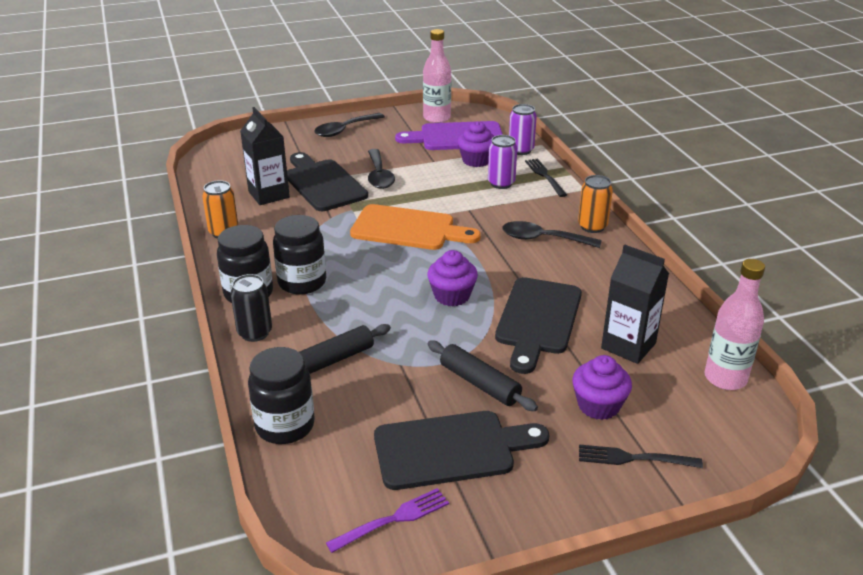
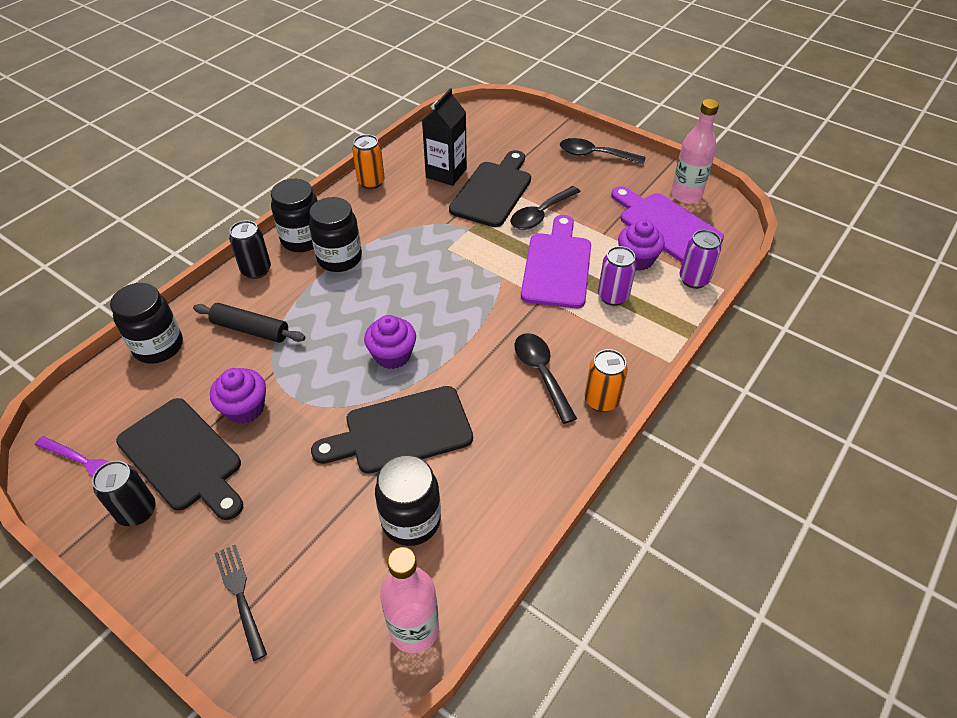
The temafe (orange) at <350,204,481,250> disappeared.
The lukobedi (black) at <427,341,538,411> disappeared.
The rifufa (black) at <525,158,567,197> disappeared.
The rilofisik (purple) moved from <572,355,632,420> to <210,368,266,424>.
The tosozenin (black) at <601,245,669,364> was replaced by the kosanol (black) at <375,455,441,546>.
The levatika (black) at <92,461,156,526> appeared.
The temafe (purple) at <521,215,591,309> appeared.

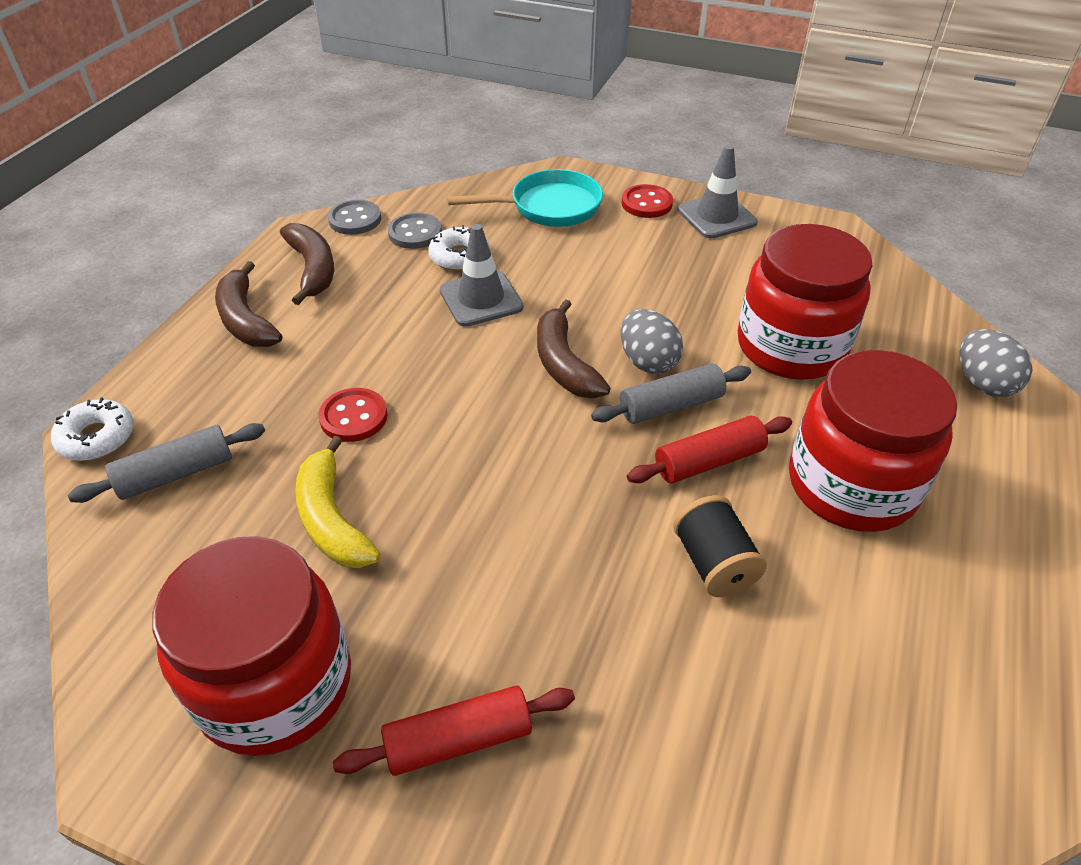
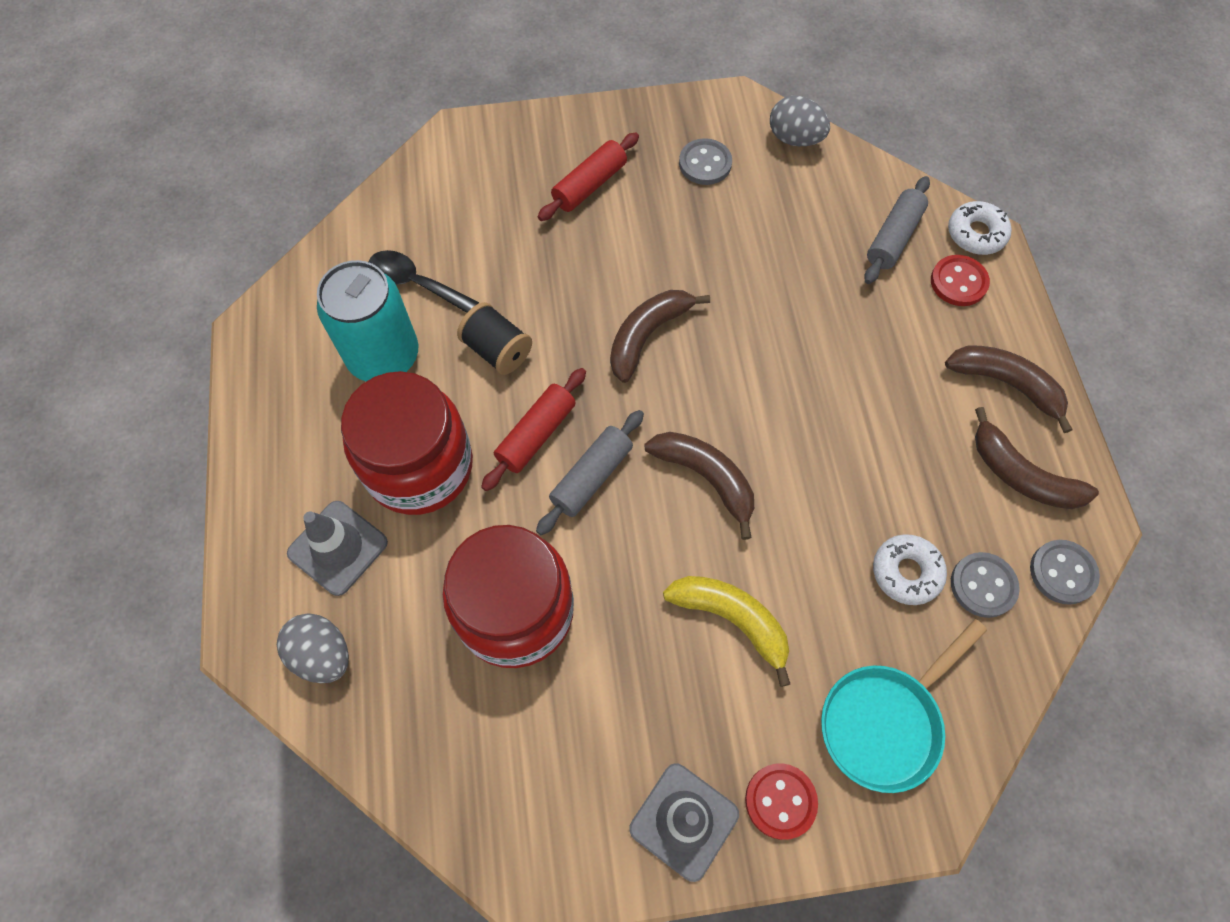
The kosanol (red) at <152,536,351,756> was replaced by the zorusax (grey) at <679,138,732,185>.
The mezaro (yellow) moved from <295,436,381,568> to <663,576,790,687>.
The zorusax (red) moved from <318,388,388,442> to <931,255,990,306>.
The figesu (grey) moved from <440,224,523,327> to <287,501,388,596>.
The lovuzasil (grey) moved from <621,309,683,374> to <770,95,830,146>.
The levatika (turquoise) at <317,260,418,382> appeared.
The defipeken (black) at <369,250,479,313> appeared.
The mezaro (brown) at <610,290,710,383> appeared.

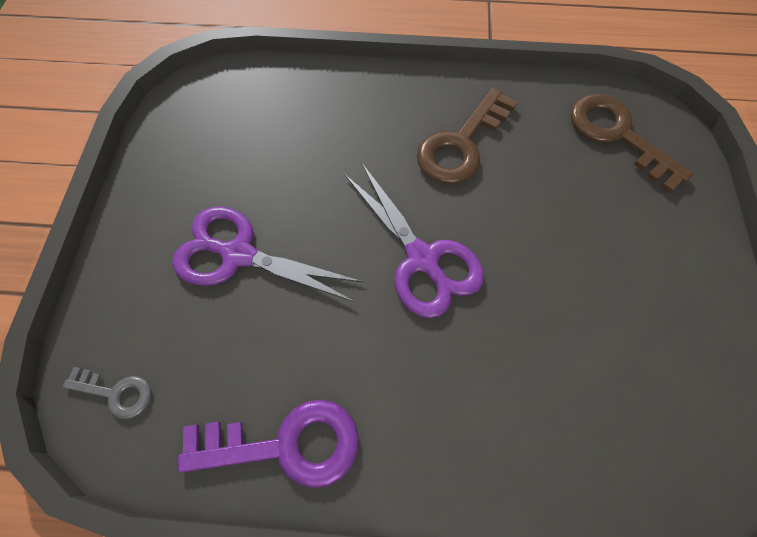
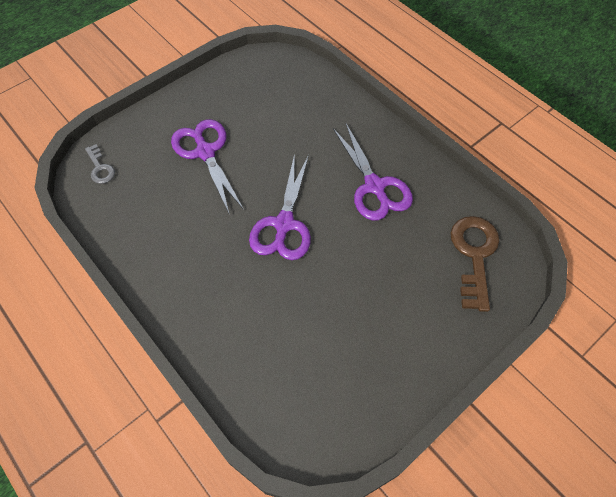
The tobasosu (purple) at <178,399,359,488> disappeared.
The tobasosu (brown) at <417,88,518,184> was replaced by the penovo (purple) at <333,124,413,221>.

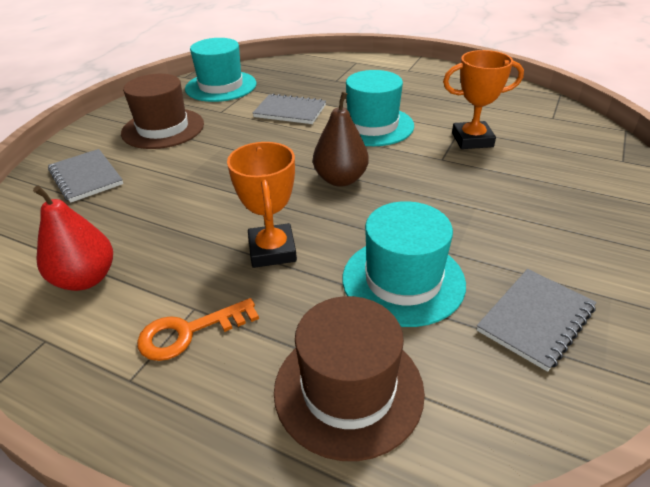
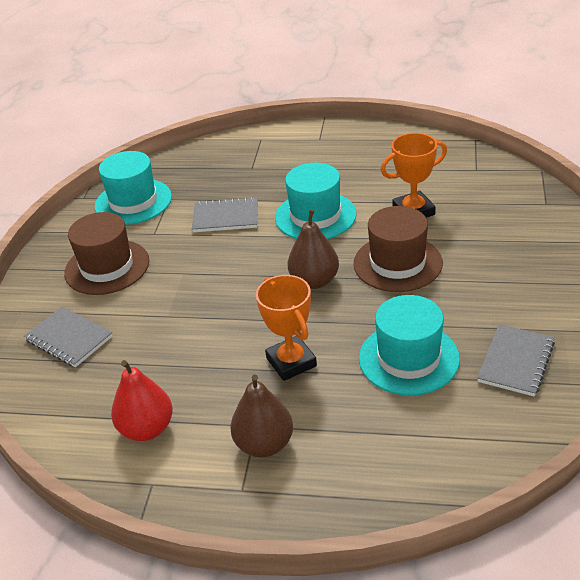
The tobasosu (orange) at <137,298,259,361> was replaced by the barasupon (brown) at <230,375,293,457>.
The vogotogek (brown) moved from <274,296,425,461> to <353,206,443,292>.

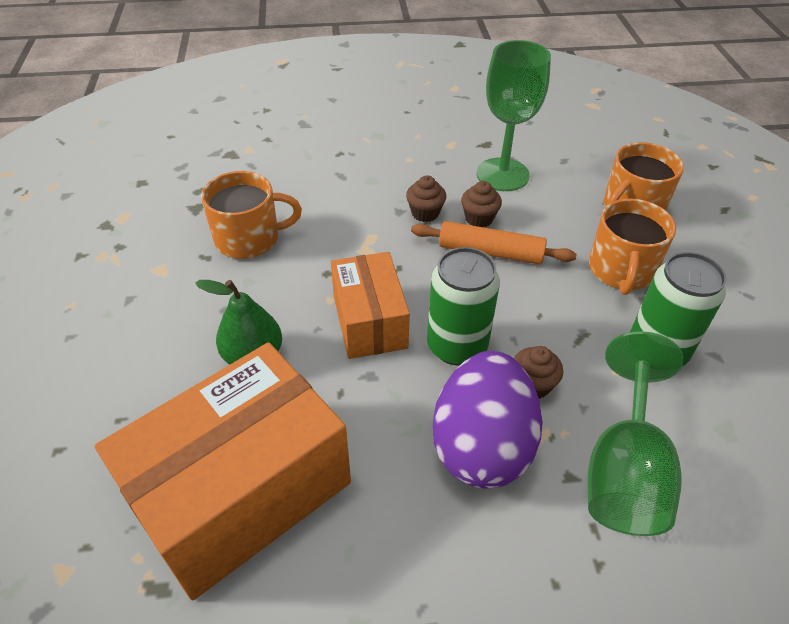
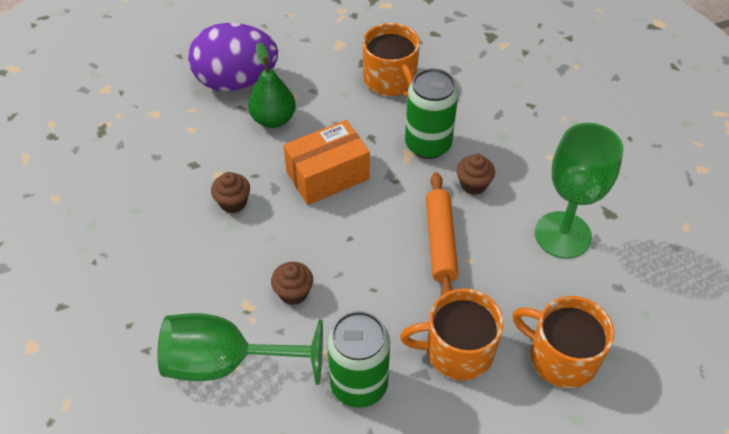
The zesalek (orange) at <95,342,351,600> disappeared.
The levatika (green) moved from <427,247,500,366> to <405,68,458,159>.
The lovuzasil (purple) moved from <433,351,543,489> to <188,23,278,91>.
The rilofisik (brown) moved from <461,181,502,227> to <211,172,250,213>.

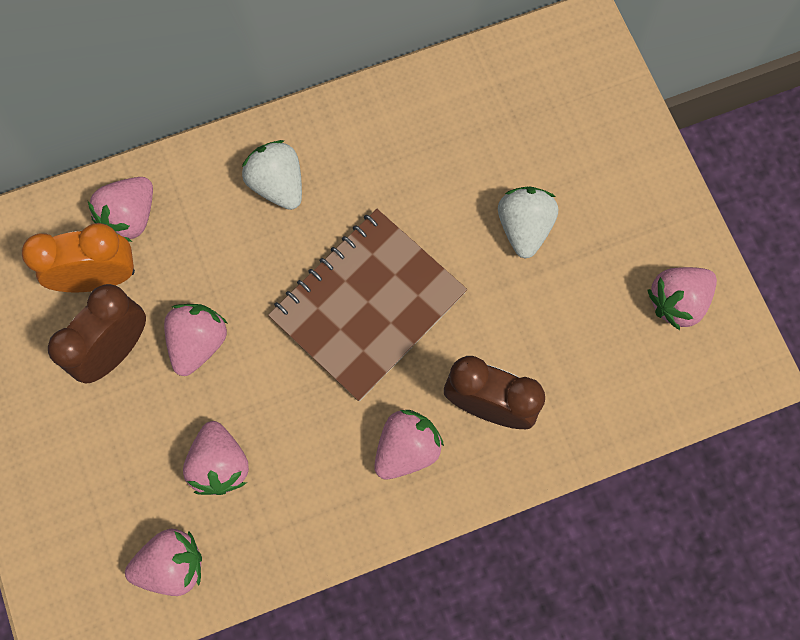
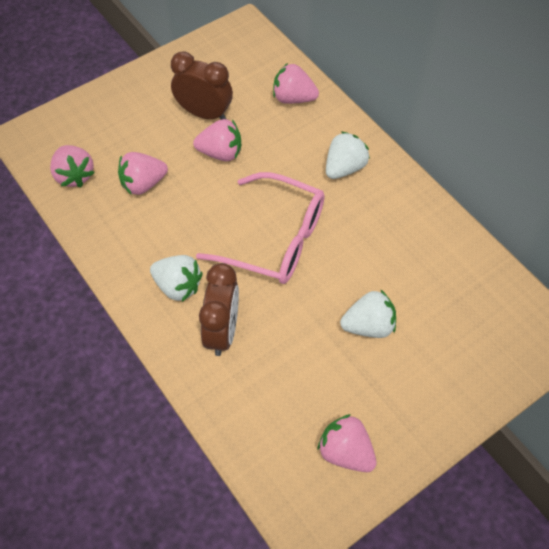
The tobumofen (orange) at <22,223,135,293> disappeared.
The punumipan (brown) at <268,209,467,401> was replaced by the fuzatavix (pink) at <196,172,325,284>.
The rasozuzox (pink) at <374,410,444,479> became the rasozuzox (white) at <150,255,203,302>.

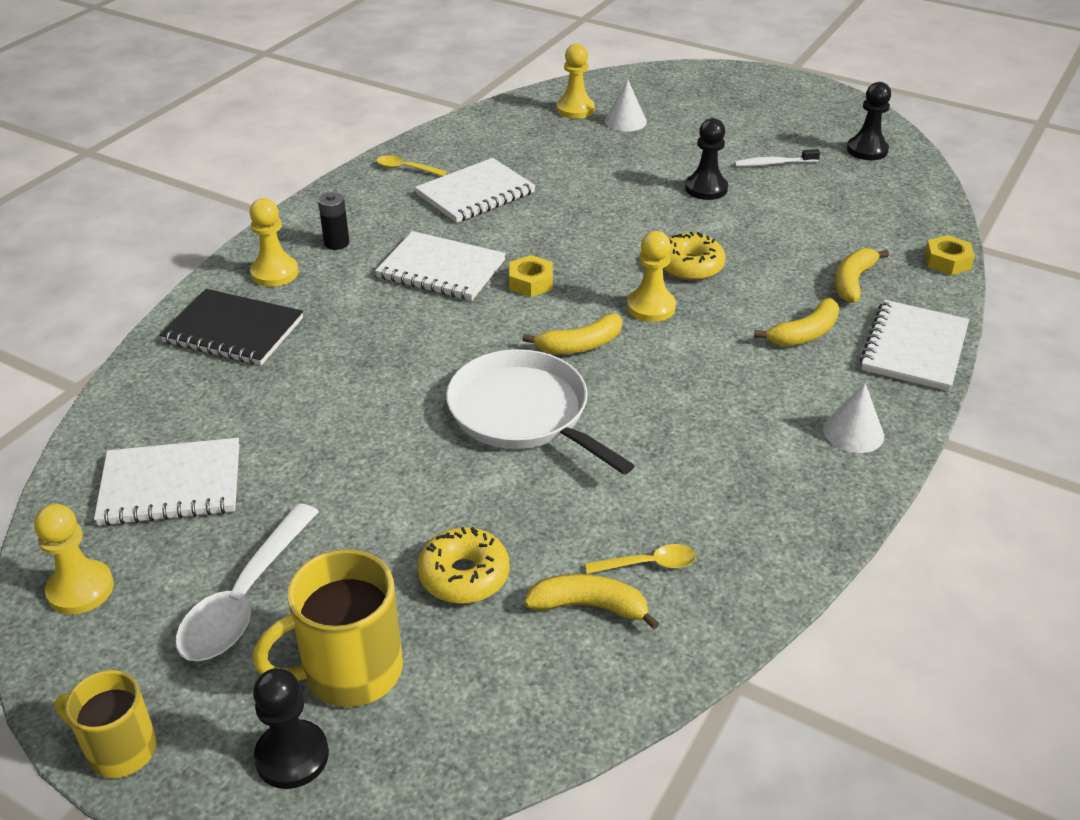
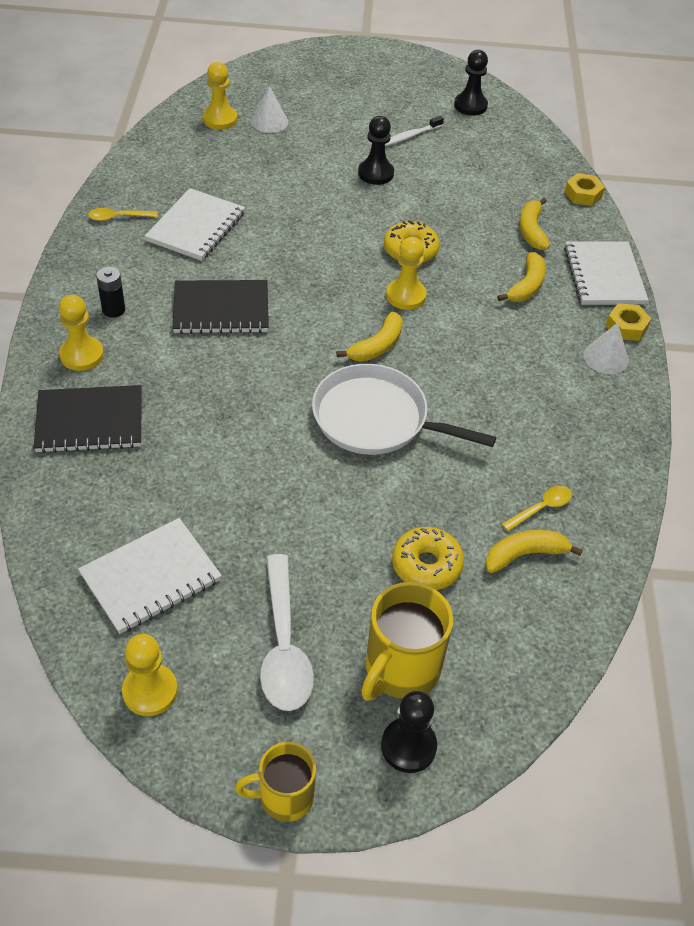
The punumipan (white) at <375,231,506,301> became the punumipan (black) at <172,280,269,334>.
The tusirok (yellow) moved from <509,255,553,297> to <606,303,652,341>.

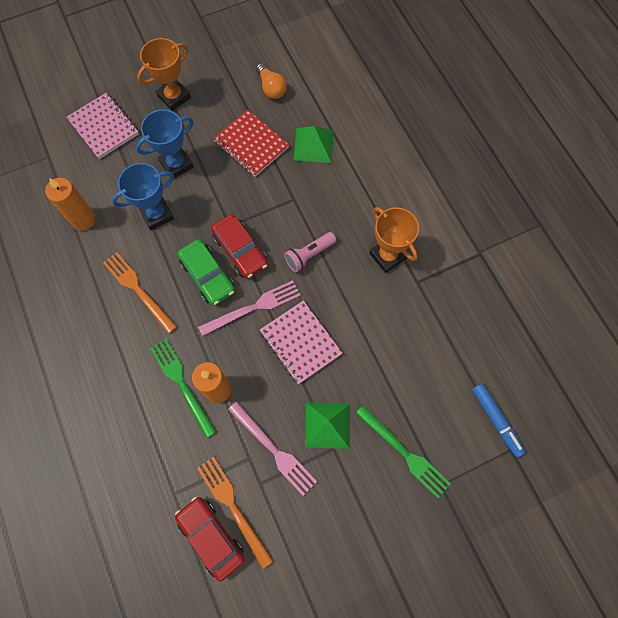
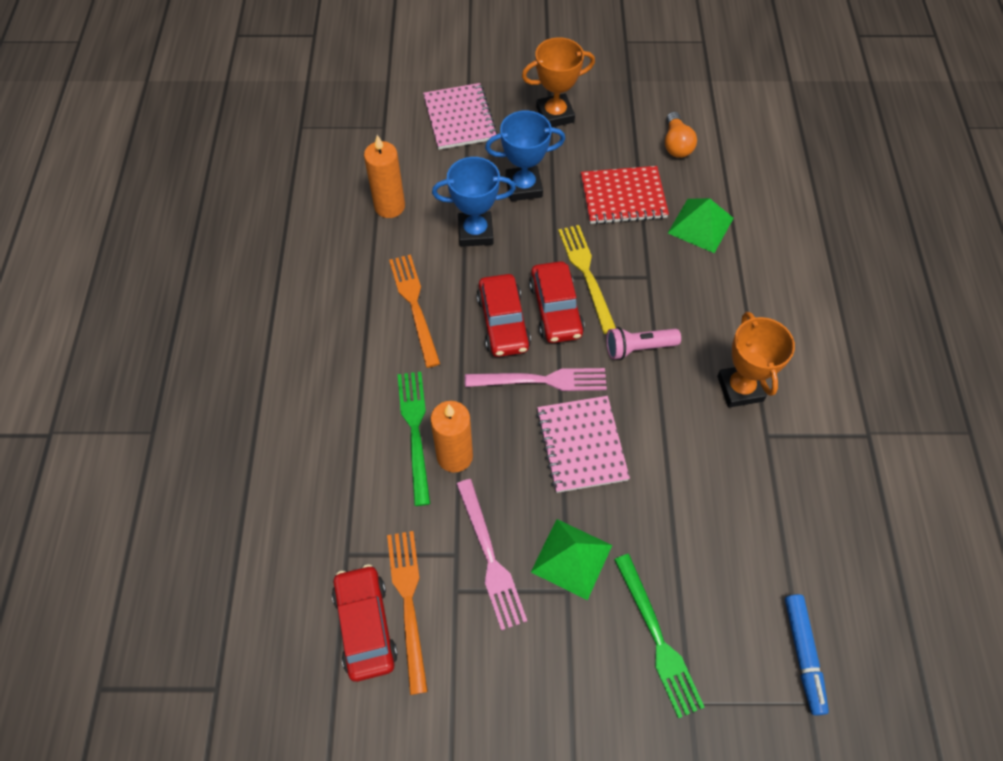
The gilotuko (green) at <178,239,235,305> became the gilotuko (red) at <477,274,531,357>.
The punumipan (red) at <213,109,289,177> turned 75 degrees counterclockwise.
The rifufa (yellow) at <558,225,616,334> appeared.

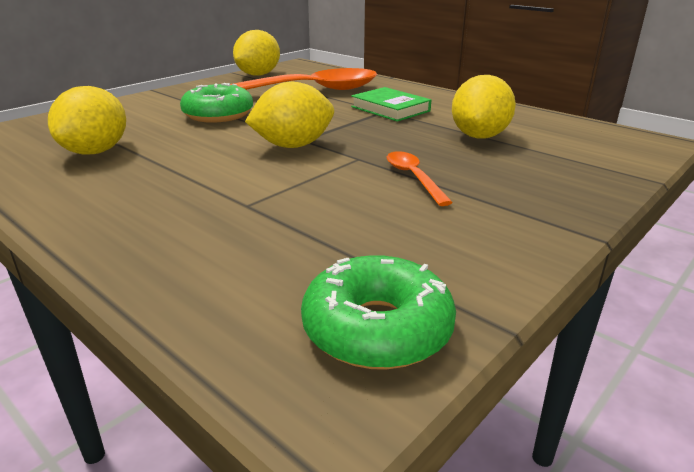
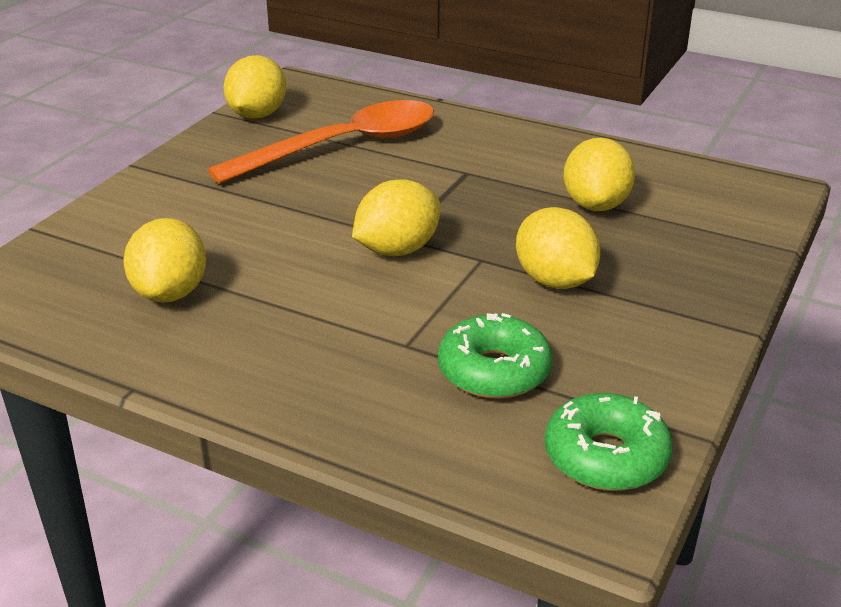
The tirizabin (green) moved from <180,83,253,123> to <438,313,552,399>.
The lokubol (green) at <351,87,431,122> disappeared.
The defipeken (orange) at <387,151,453,206> was replaced by the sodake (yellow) at <516,207,600,289>.

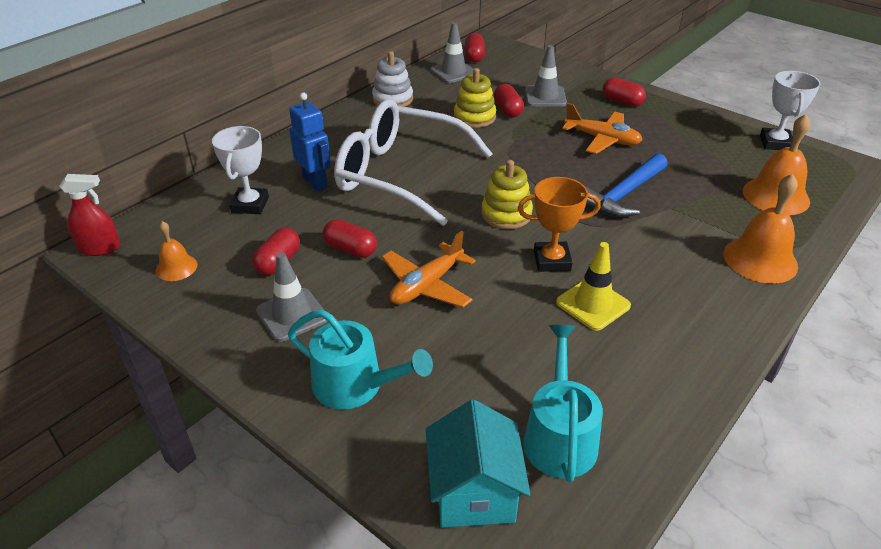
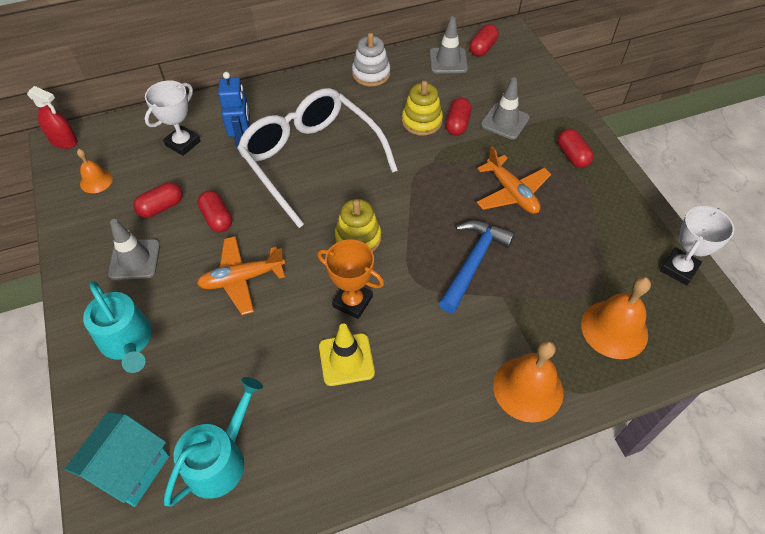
The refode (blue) at <585,153,667,217> turned 135 degrees clockwise.

